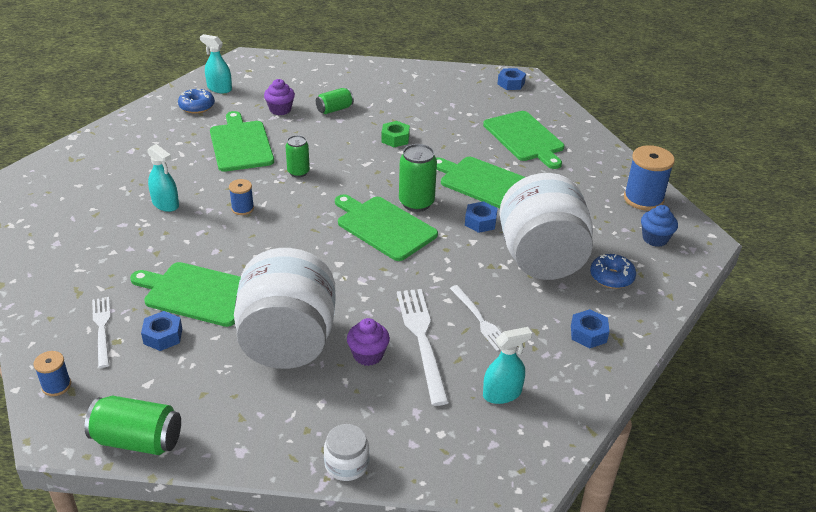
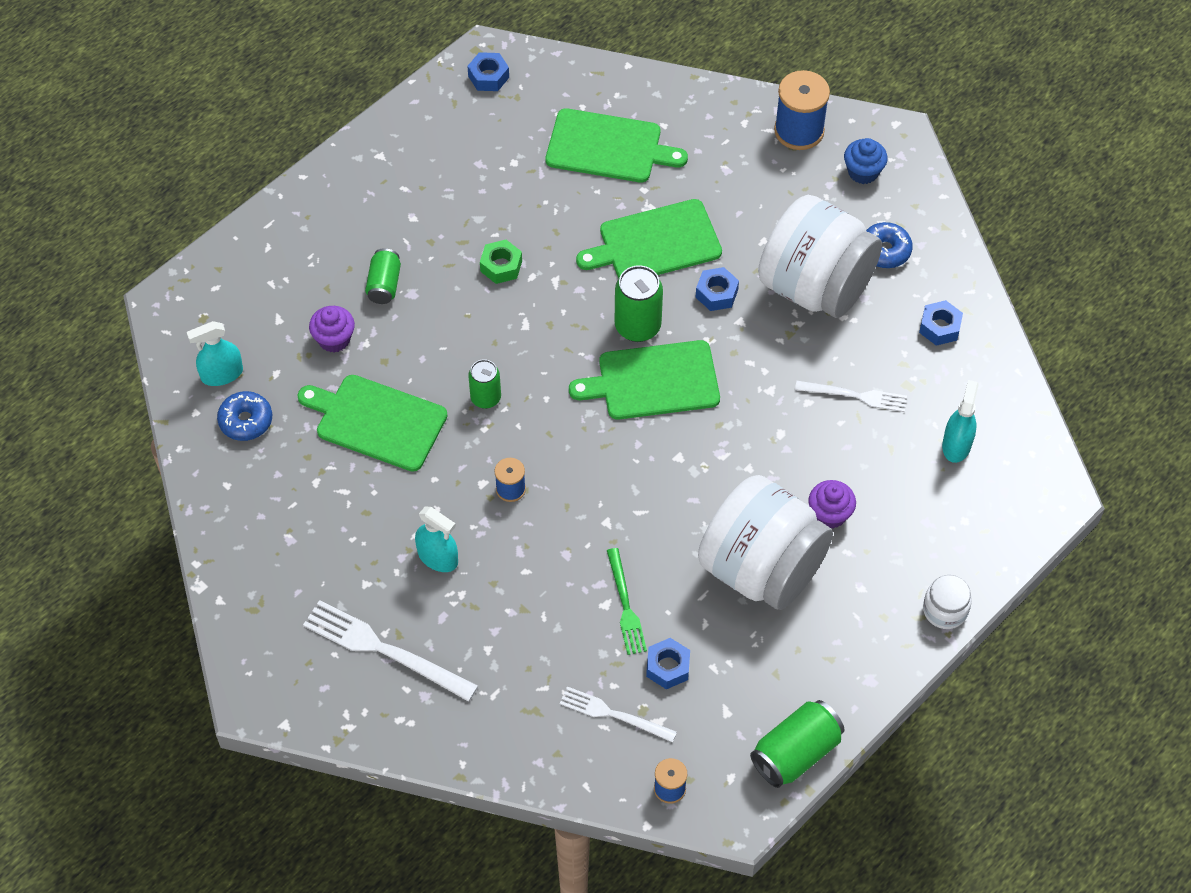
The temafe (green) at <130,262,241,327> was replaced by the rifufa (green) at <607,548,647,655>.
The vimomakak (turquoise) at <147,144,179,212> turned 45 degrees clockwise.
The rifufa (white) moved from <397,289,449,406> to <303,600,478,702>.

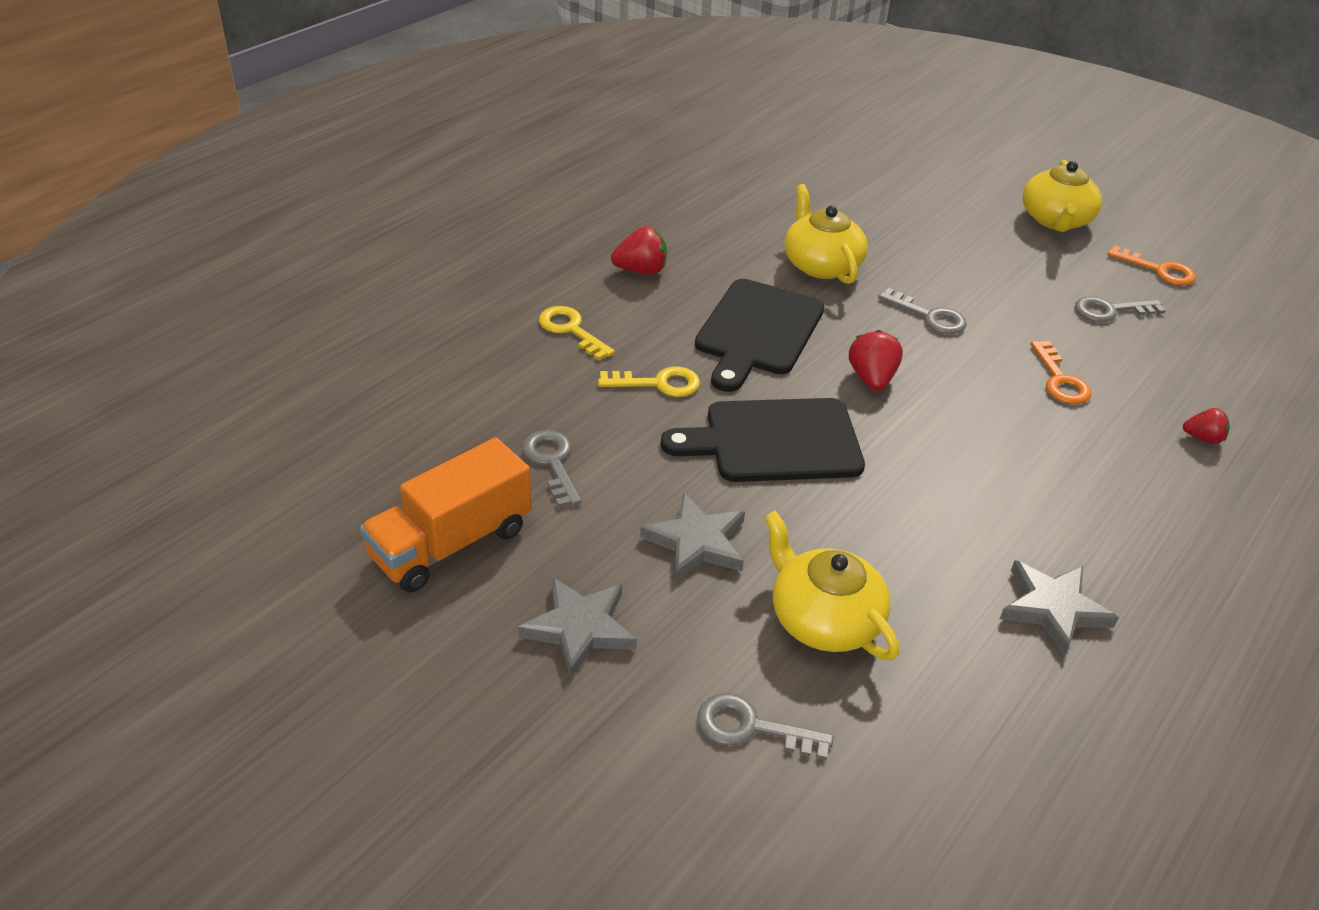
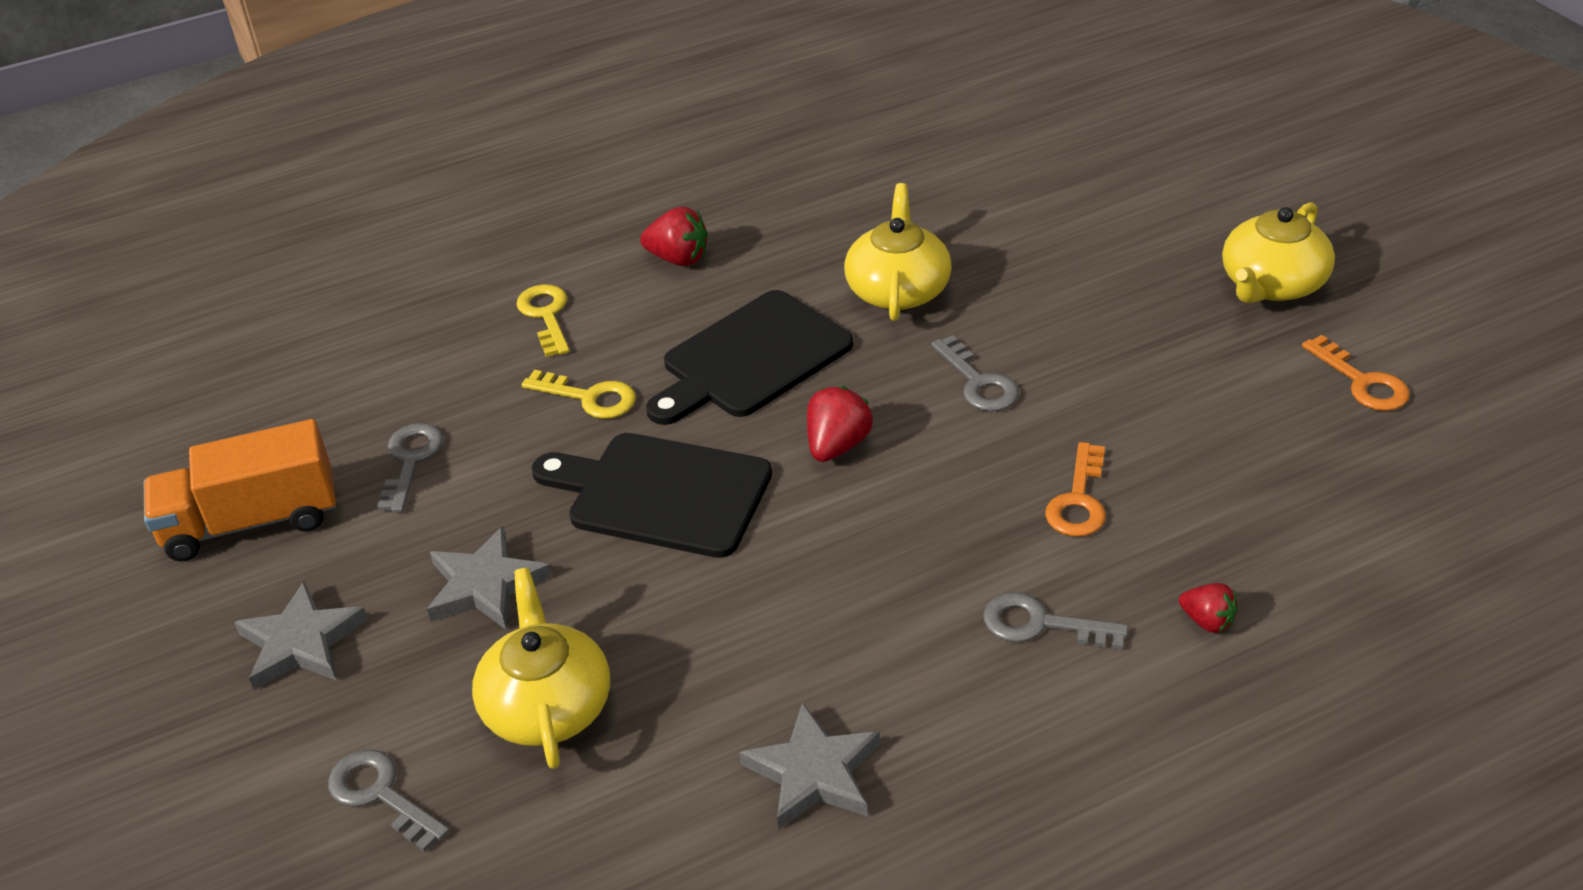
The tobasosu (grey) moved from <1075,296,1166,322> to <983,592,1128,650>.

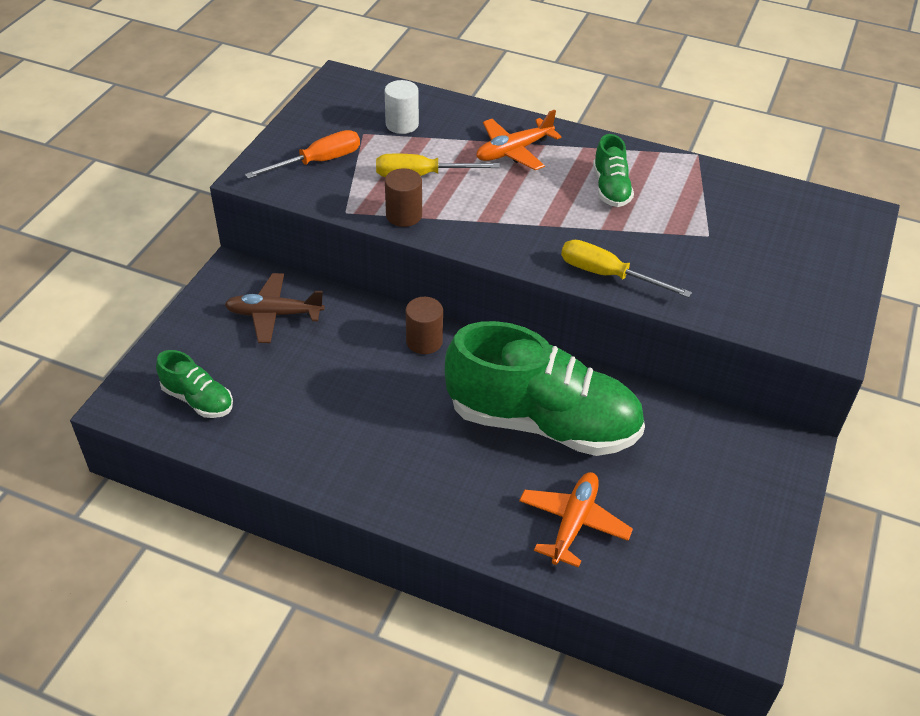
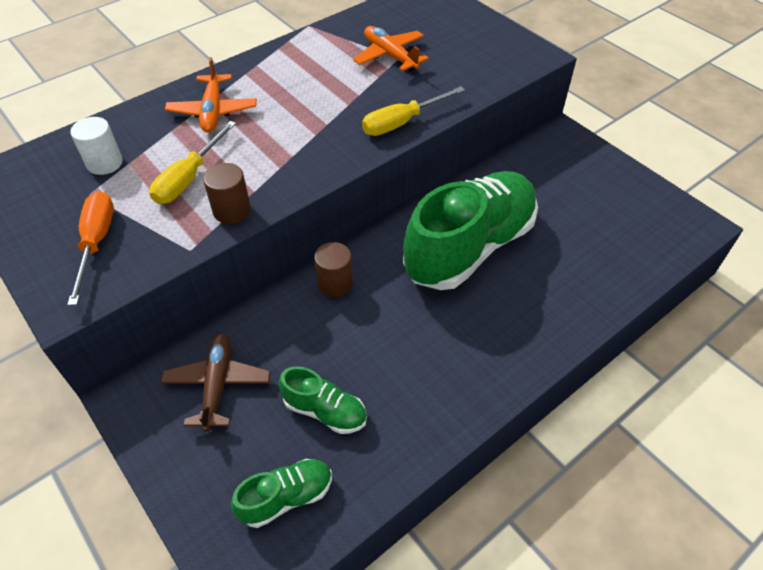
The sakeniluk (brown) at <224,273,325,343> turned 150 degrees clockwise.
The sakeniluk (orange) moved from <519,472,633,568> to <353,26,429,72>.
The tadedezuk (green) moved from <593,134,634,207> to <278,366,367,434>.

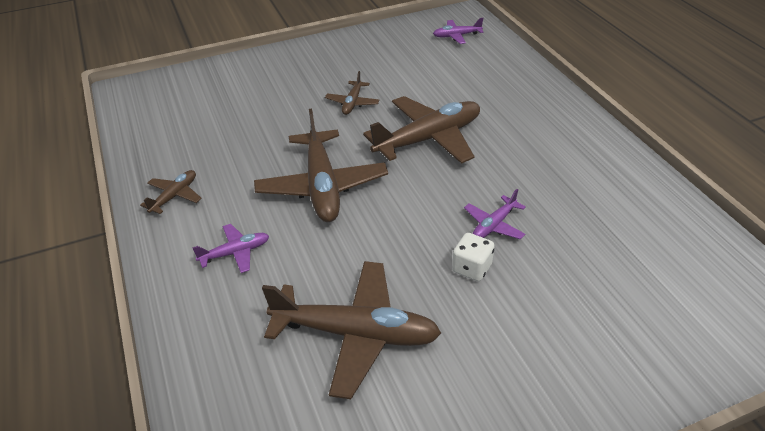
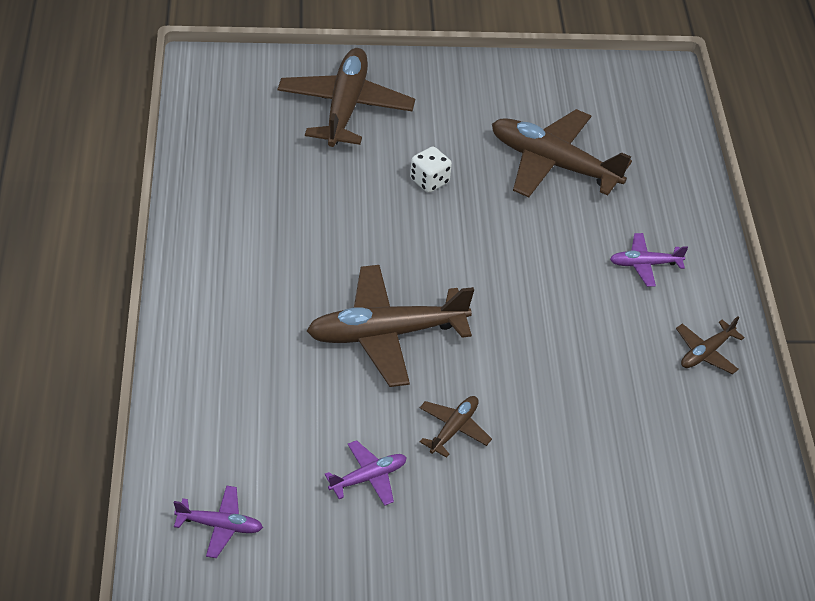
The sakeniluk (brown) moved from <254,108,388,222> to <277,48,415,147>.
The sakeniluk (purple) moved from <464,189,526,239> to <325,440,407,506>.

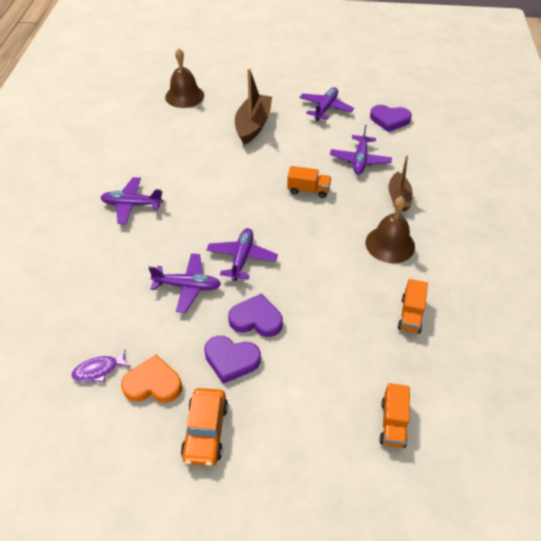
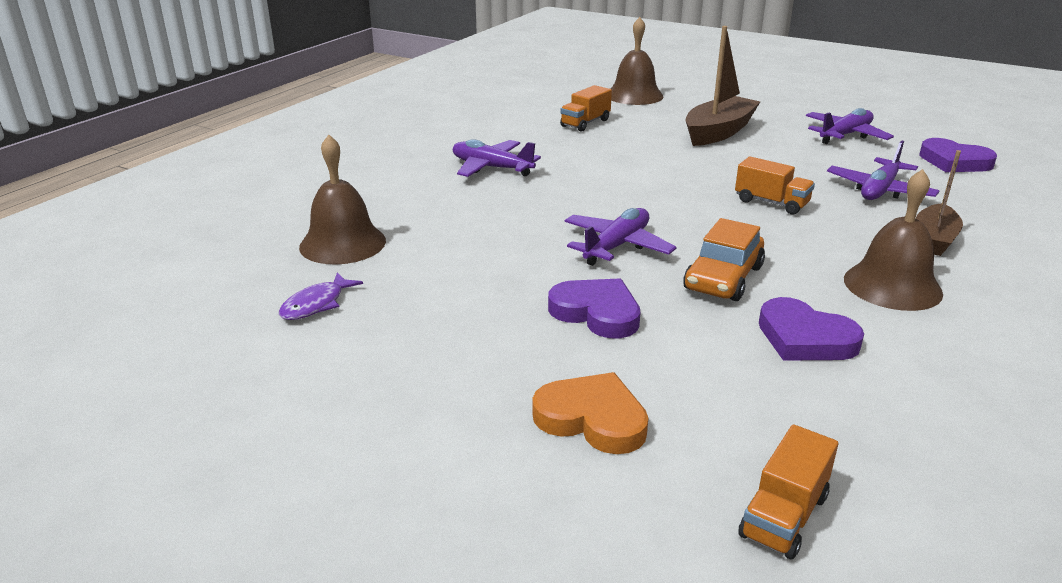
The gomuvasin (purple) at <71,350,131,382> turned 60 degrees counterclockwise.
The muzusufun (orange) moved from <121,354,182,403> to <532,372,648,454>.
The sakeniluk (purple) at <148,253,221,313> disappeared.
The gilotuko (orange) moved from <181,388,228,466> to <683,218,765,301>.
The muzusufun (purple) moved from <204,336,261,384> to <759,297,864,361>.
The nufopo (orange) moved from <398,279,428,334> to <560,85,612,132>.
The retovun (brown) at <299,135,386,264> appeared.

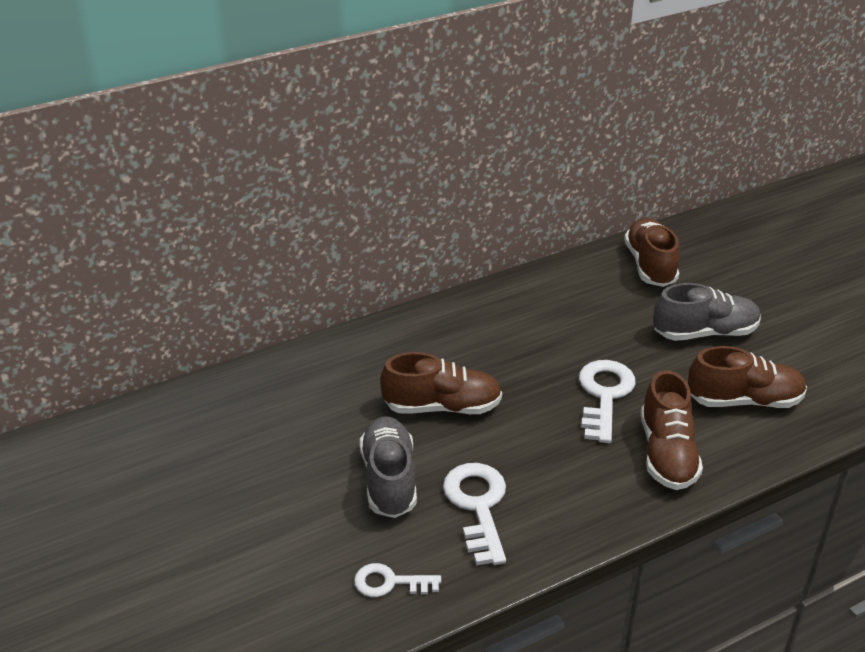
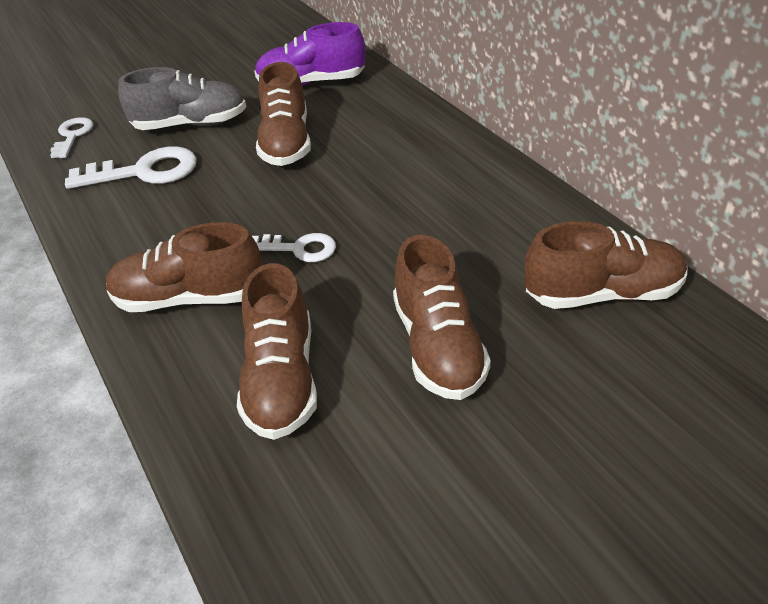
The tobasosu (white) at <579,360,635,443> changed to 0.61 times the size.
The tadedezuk (grey) at <653,283,761,341> became the tadedezuk (brown) at <393,235,491,400>.
The tadedezuk (purple) at <254,22,365,86> appeared.

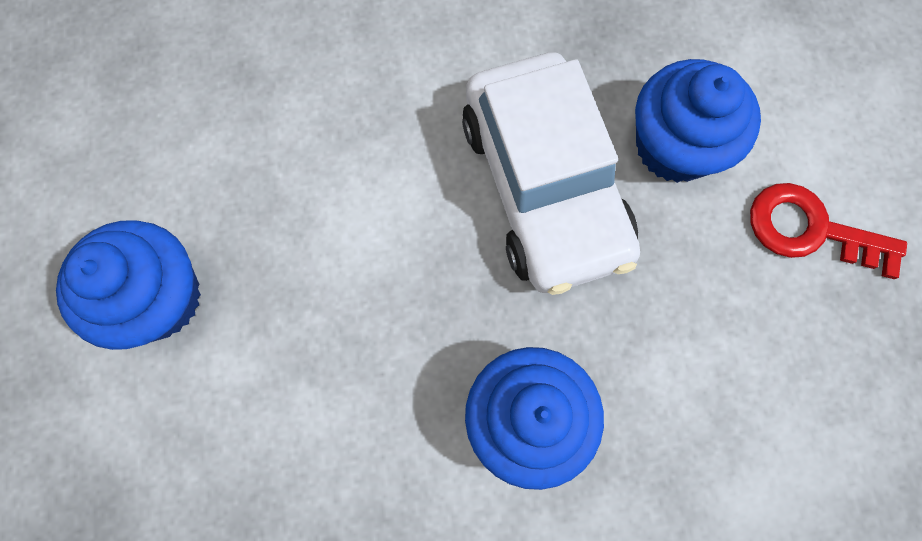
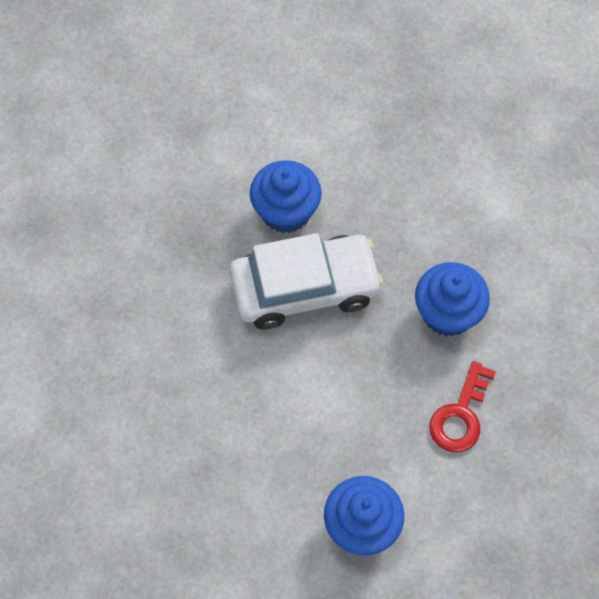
The tobasosu (red) moved from <750,183,907,279> to <429,361,496,453>.

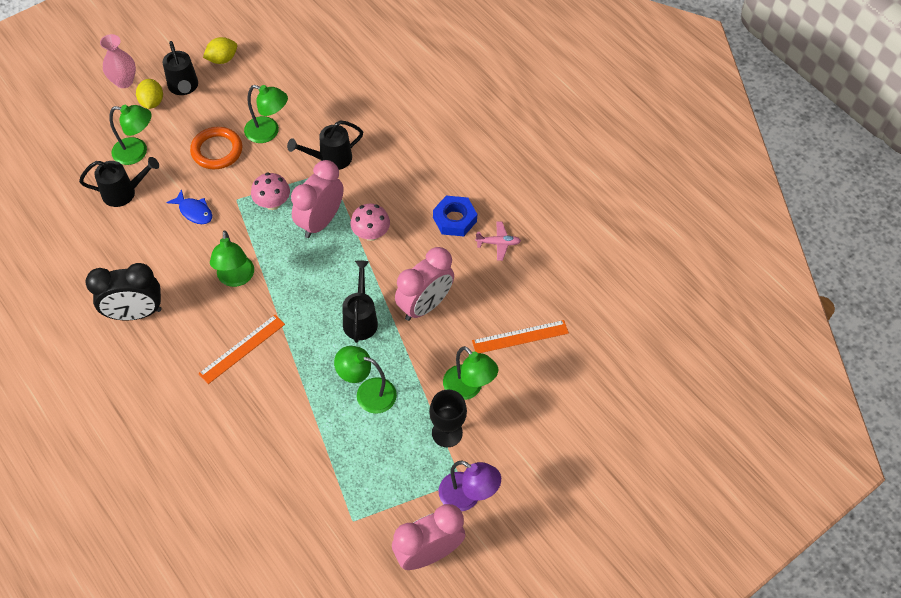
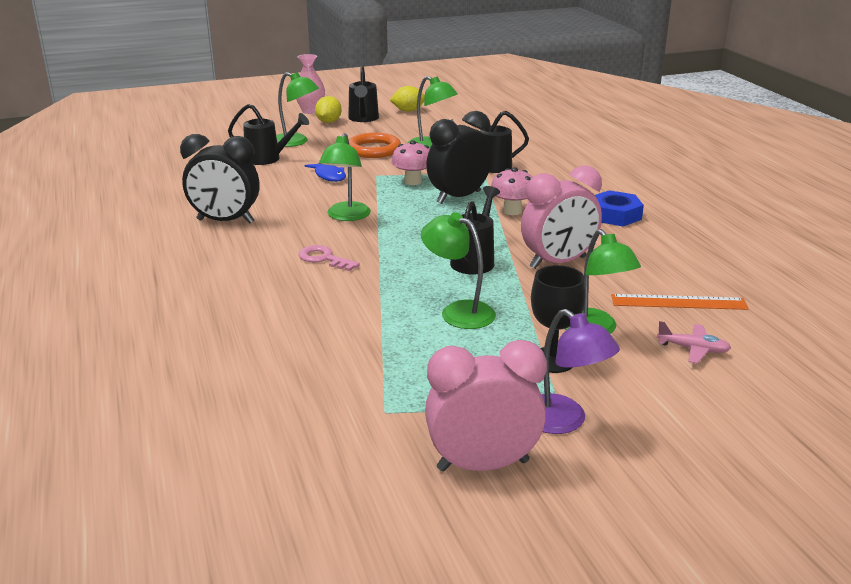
The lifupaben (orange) at <198,315,285,384> was replaced by the tobasosu (pink) at <299,245,360,271>.
The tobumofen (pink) at <291,160,343,238> became the tobumofen (black) at <426,111,492,204>.
The sakeniluk (pink) moved from <475,222,521,261> to <657,321,731,364>.

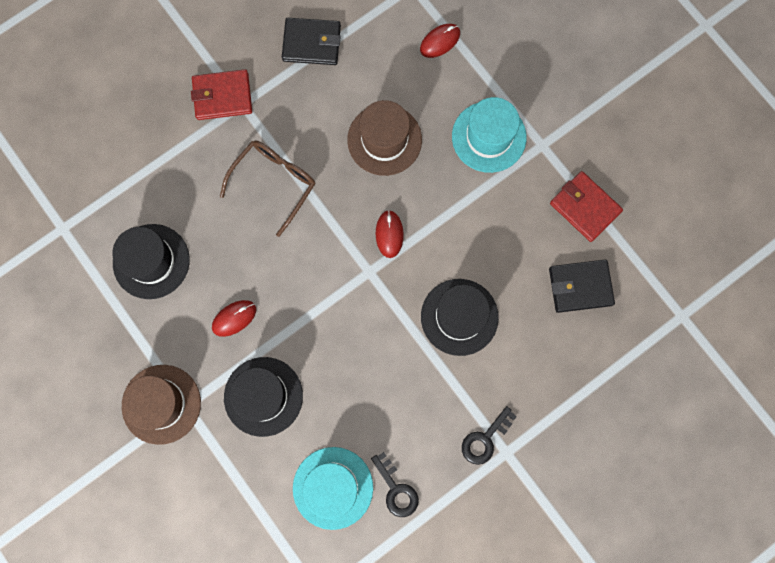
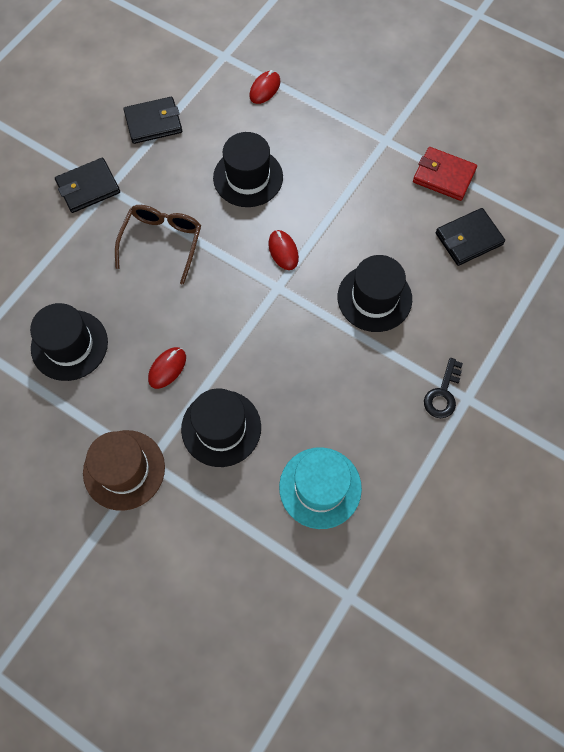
The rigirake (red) at <191,69,252,120> became the rigirake (black) at <55,158,120,213>.
The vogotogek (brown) at <347,100,422,176> became the vogotogek (black) at <213,132,283,207>.
The tobasosu (black) at <371,452,419,517> disappeared.
The vogotogek (turquoise) at <452,97,527,173> disappeared.

